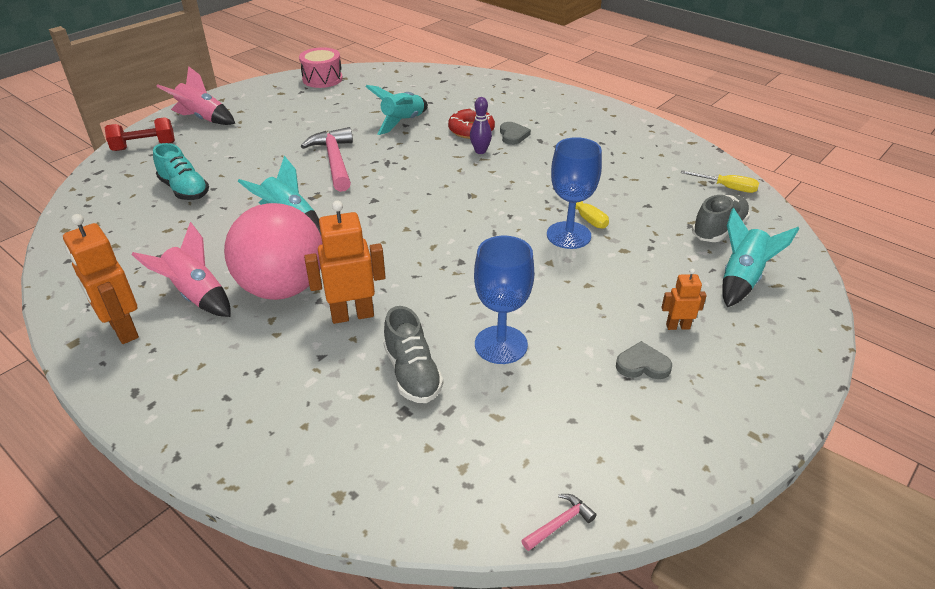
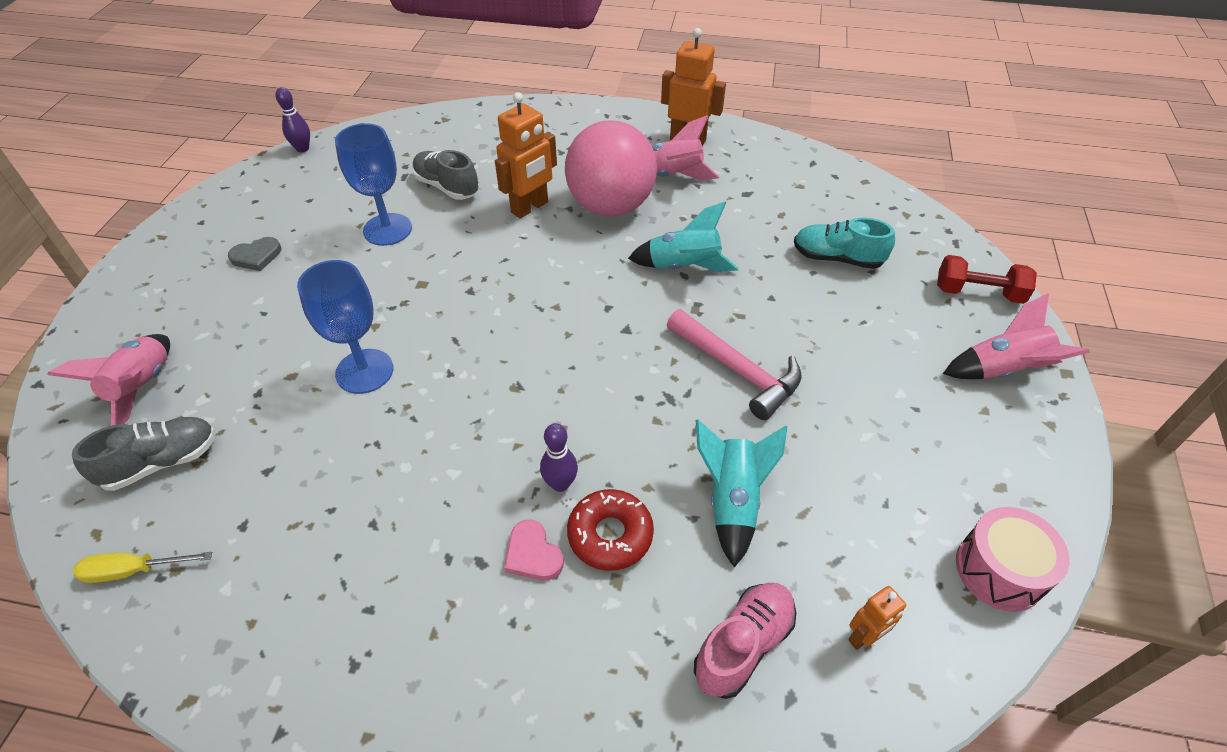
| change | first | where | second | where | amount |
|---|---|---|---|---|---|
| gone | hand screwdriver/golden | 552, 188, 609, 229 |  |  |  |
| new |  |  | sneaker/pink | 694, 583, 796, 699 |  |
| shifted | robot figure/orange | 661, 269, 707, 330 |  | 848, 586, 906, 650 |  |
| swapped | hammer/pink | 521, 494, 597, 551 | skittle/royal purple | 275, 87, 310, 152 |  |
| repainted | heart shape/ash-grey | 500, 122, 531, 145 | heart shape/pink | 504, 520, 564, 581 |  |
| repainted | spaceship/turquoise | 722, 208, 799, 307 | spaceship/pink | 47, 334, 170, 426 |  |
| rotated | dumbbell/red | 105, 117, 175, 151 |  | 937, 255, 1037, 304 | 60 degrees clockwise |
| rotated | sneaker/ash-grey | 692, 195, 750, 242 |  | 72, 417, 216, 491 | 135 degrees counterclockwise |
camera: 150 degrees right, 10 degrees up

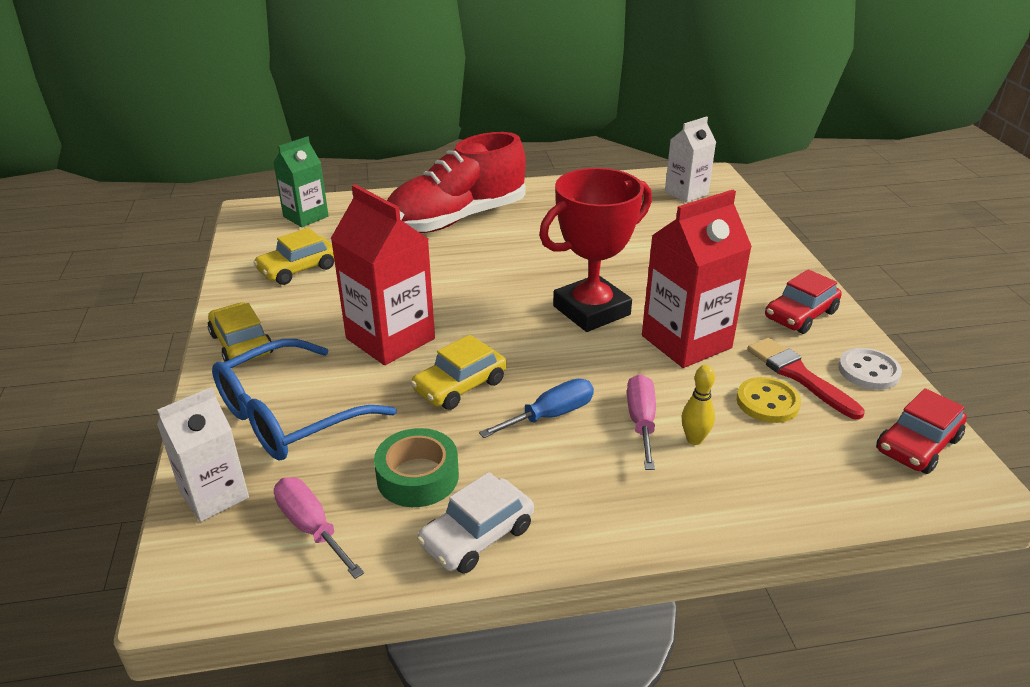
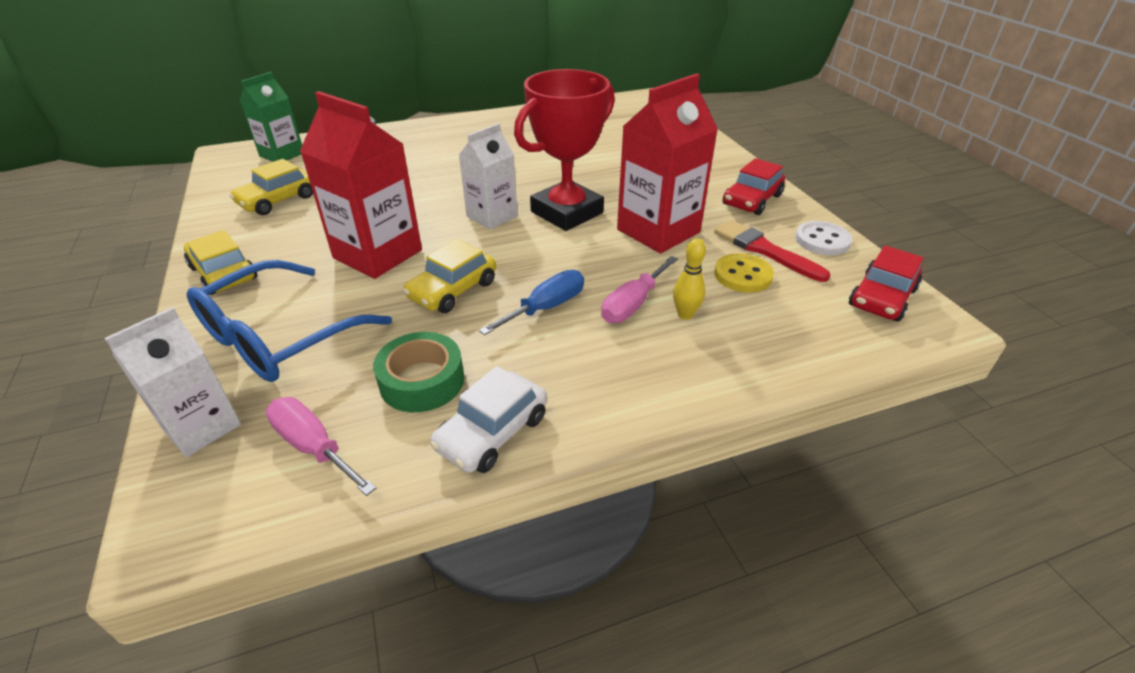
| change | first | where | second | where | amount |
|---|---|---|---|---|---|
| gone | sneaker/red | 387, 132, 526, 233 |  |  |  |
| shifted | carton/white | 665, 116, 716, 203 |  | 459, 123, 518, 229 |  |
| rotated | hand screwdriver/pink | 627, 374, 656, 470 |  | 601, 256, 678, 323 | 135 degrees counterclockwise |
camera: 10 degrees left, 5 degrees up

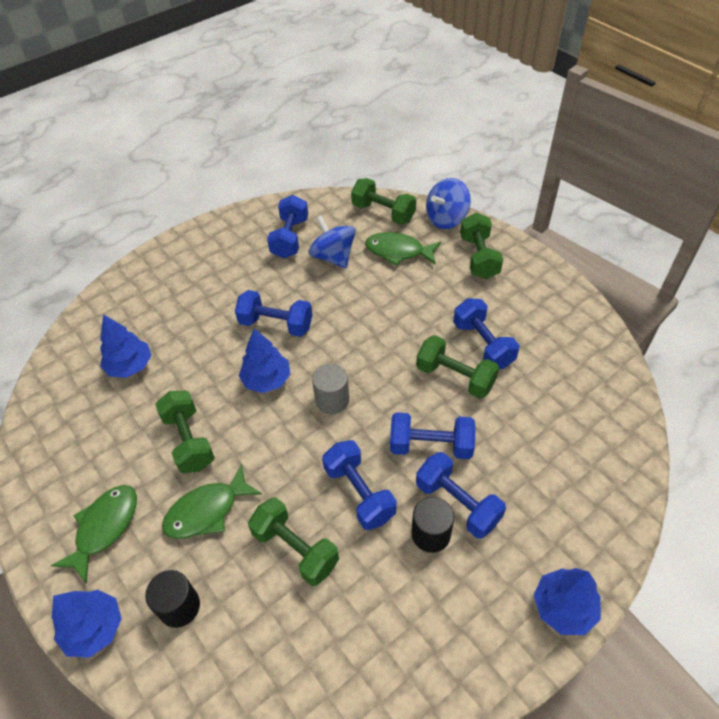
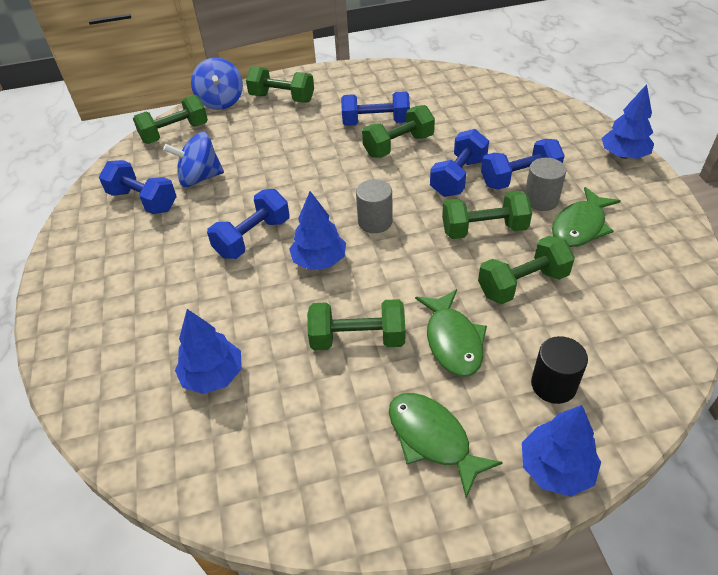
| change | first | where | second | where | amount |
|---|---|---|---|---|---|
| shifted | toy fish/leaf-green | 365, 232, 441, 266 |  | 552, 187, 621, 247 |  |
| repainted | dumbbell/blue | 322, 440, 397, 530 | dumbbell/leaf-green | 442, 191, 532, 239 |  |
| repainted | cylinder shape/black | 411, 497, 454, 553 | cylinder shape/ash-grey | 525, 158, 566, 211 |  |
camera: 65 degrees left, 5 degrees down

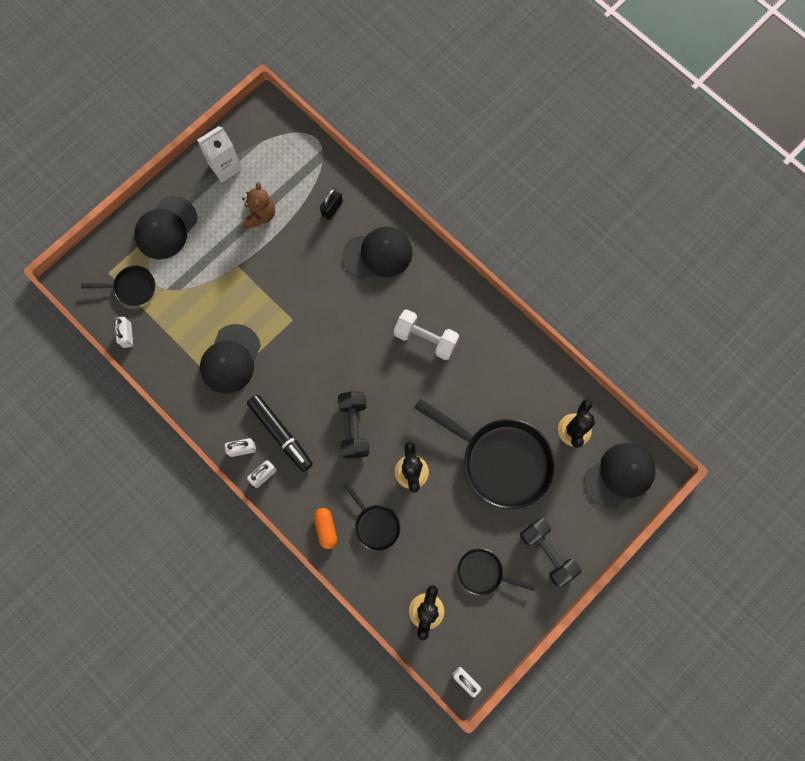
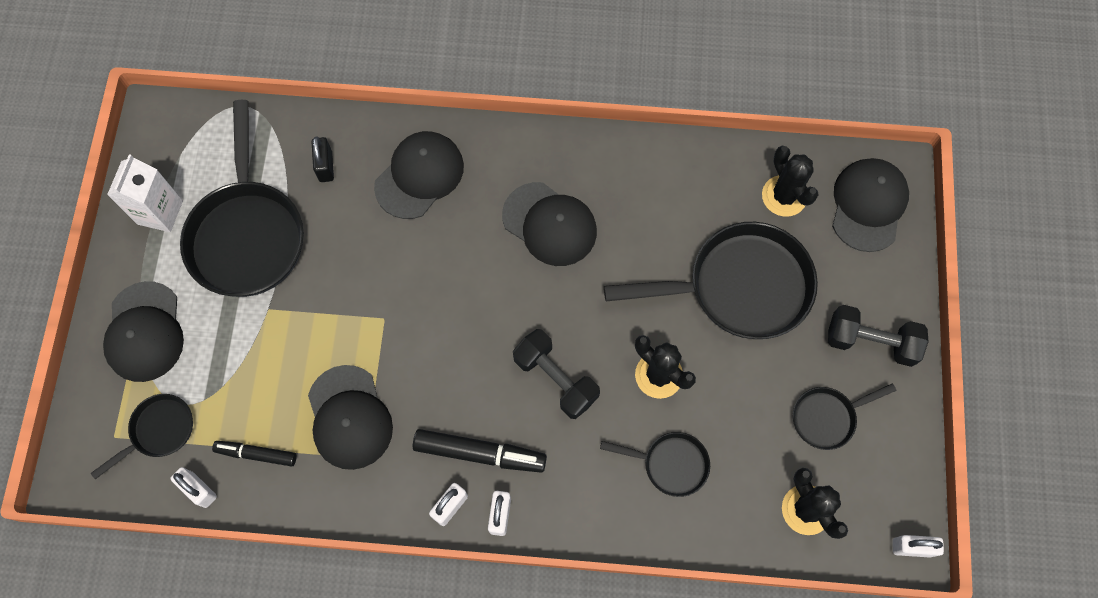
| change | first | where | second | where | amount |
|---|---|---|---|---|---|
| gone | capsule/orange | 314, 508, 337, 549 |  |  |  |
| new |  |  | felt pen/black | 212, 441, 297, 467 |  |
| swapped | teddy bear/russet | 242, 182, 275, 228 | skillet/black | 180, 100, 304, 297 |  |
| swapped | dumbbell/white | 394, 309, 459, 360 | cap/black | 502, 182, 597, 266 |  |
camera: 40 degrees left, 5 degrees down

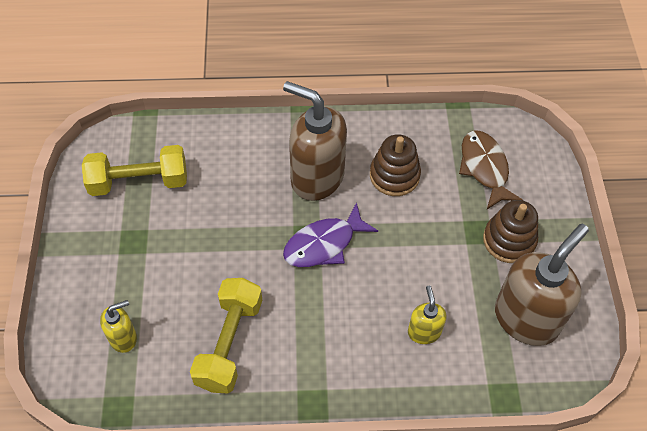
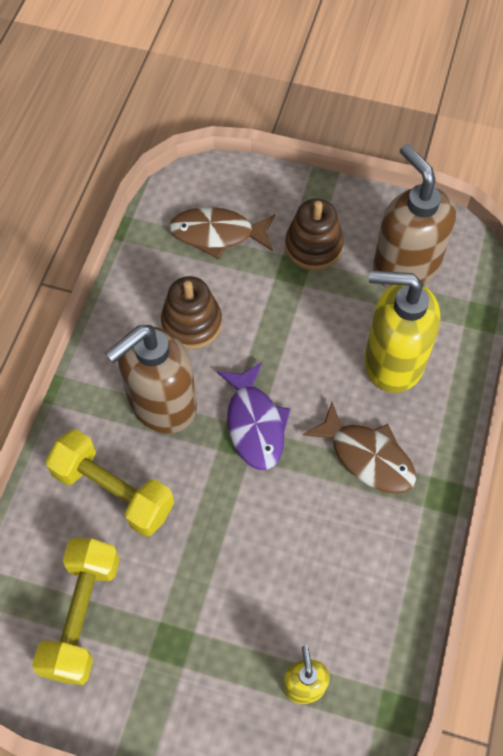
| change | first | where | second | where | amount |
|---|---|---|---|---|---|
| new |  |  | toy fish/russet | 303, 402, 416, 494 |  |
| shifted | dumbbell/golden | 190, 278, 262, 393 |  | 45, 429, 174, 537 |  |
| scaled | soap dispenser/golden | 408, 286, 447, 344 |  | 364, 270, 440, 393 | x2.05 |
camera: 70 degrees left, 5 degrees up

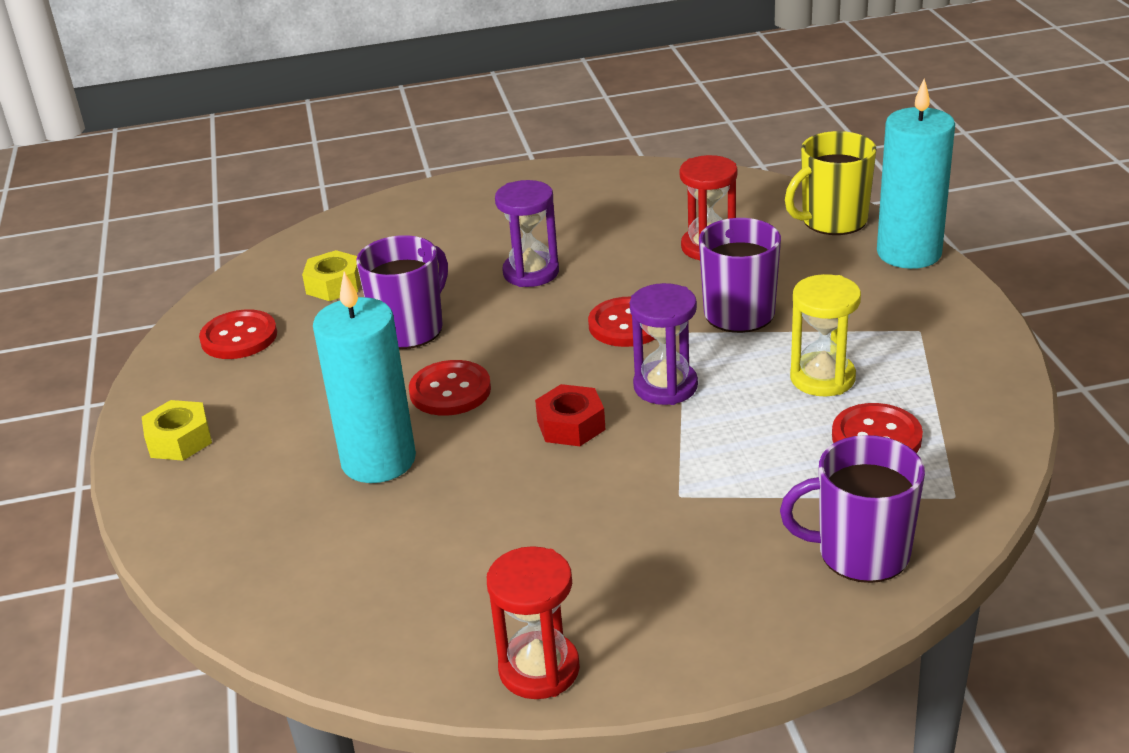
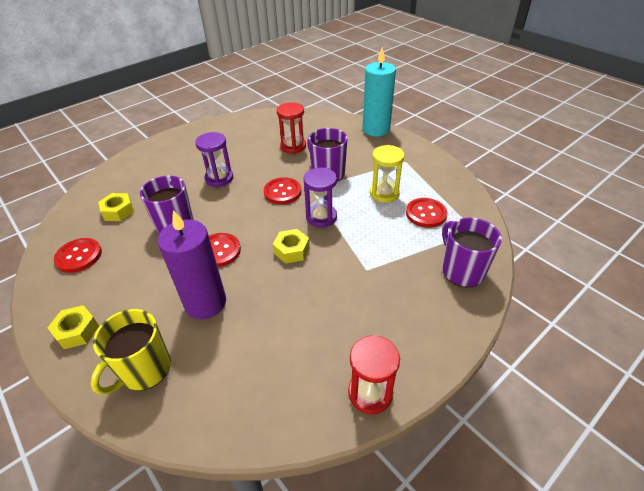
| change | first | where | second | where | amount |
|---|---|---|---|---|---|
| shifted | tea mug/golden | 785, 131, 877, 235 |  | 91, 309, 171, 395 |  |
| repainted | wax candle/turquoise | 313, 272, 416, 483 | wax candle/royal purple | 157, 210, 226, 319 |  |
| repainted | hexagon nut/red | 535, 384, 606, 446 | hexagon nut/golden | 273, 229, 310, 263 |  |
| rotated | tea mug/royal purple | 780, 435, 925, 583 |  | 442, 217, 502, 288 | 90 degrees clockwise |
camera: 30 degrees left, 10 degrees up

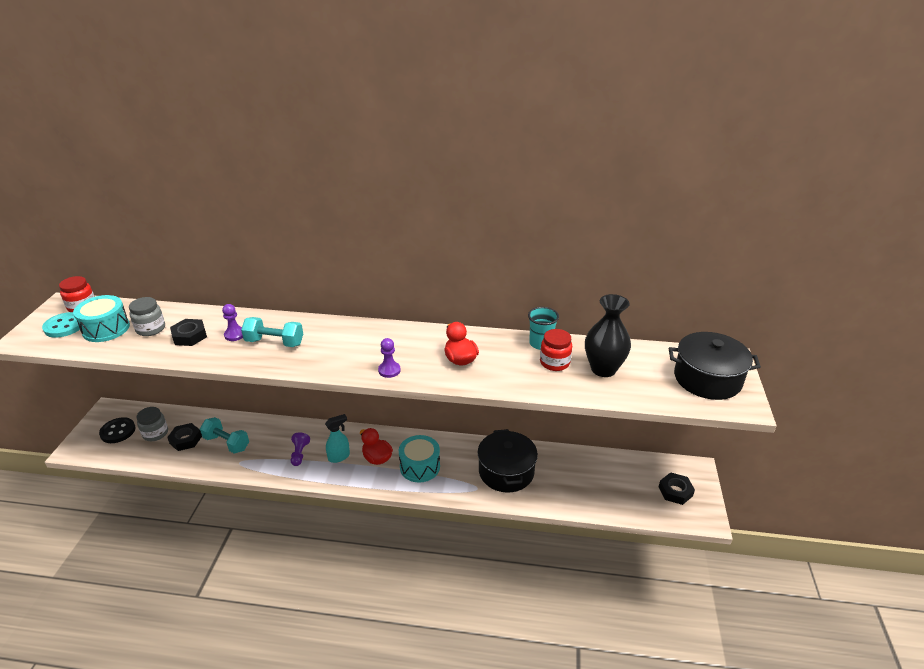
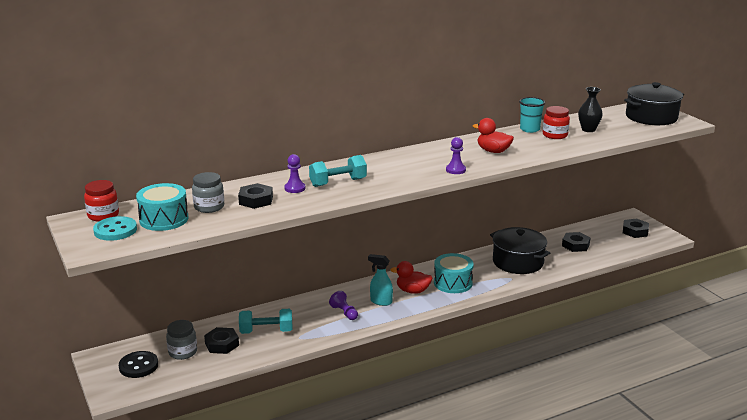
| change | first | where | second | where | amount |
|---|---|---|---|---|---|
| new |  |  | hexagon nut/black | 562, 232, 591, 252 |  |
| rotated | sprayer/turquoise | 325, 414, 350, 463 |  | 368, 254, 393, 306 | 90 degrees counterclockwise |
| scaled | flower vase/black | 585, 294, 631, 377 |  | 578, 87, 603, 132 | x0.66 |
camera: 35 degrees left, 10 degrees down

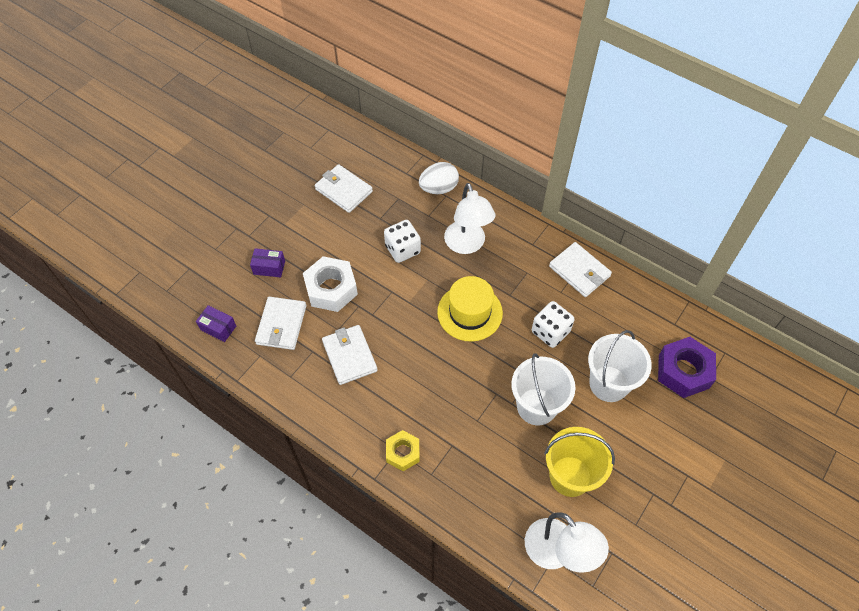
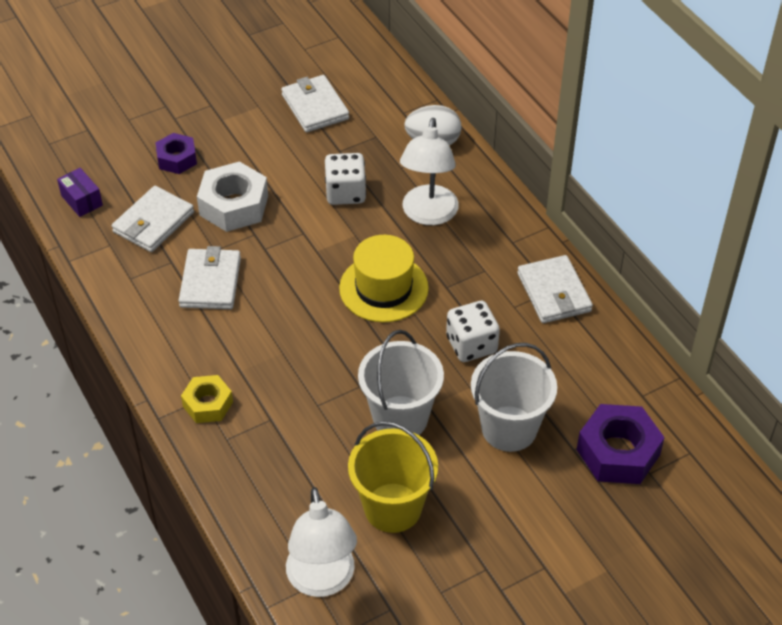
| change | first | where | second | where | amount |
|---|---|---|---|---|---|
| swapped | package/royal purple | 250, 248, 285, 277 | hexagon nut/royal purple | 155, 133, 197, 174 |  |
camera: 25 degrees right, 10 degrees down

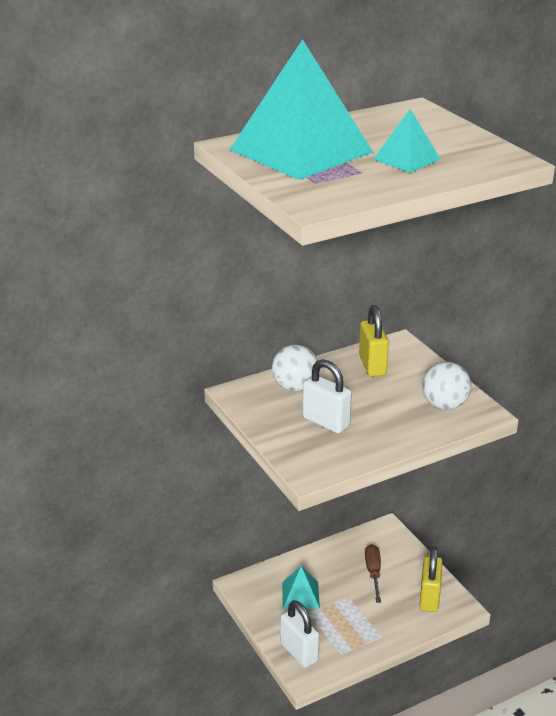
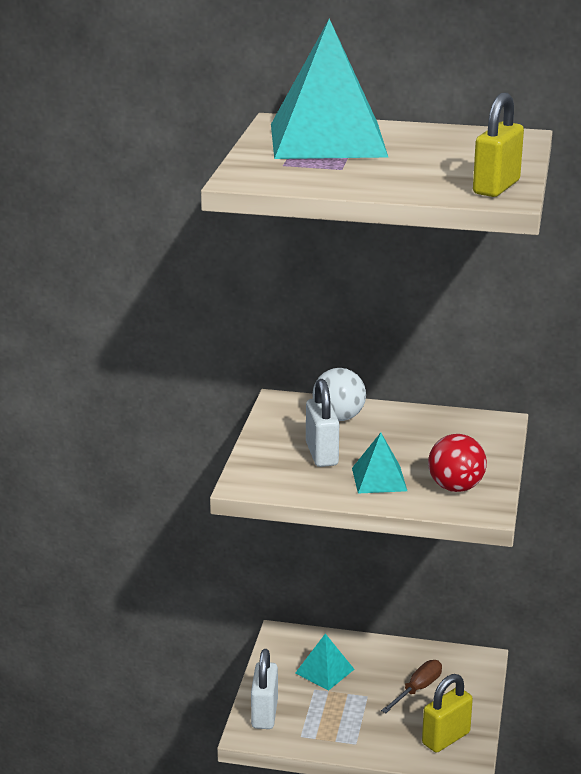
| change | first | where | second | where | amount |
|---|---|---|---|---|---|
| shifted | lock/golden | 359, 305, 389, 377 |  | 473, 93, 524, 197 |  |
| shifted | pyramid/turquoise | 373, 109, 441, 173 |  | 352, 433, 407, 494 |  |
| repainted | ball/white | 422, 362, 471, 410 | ball/red | 428, 434, 487, 492 |  |
camera: 40 degrees right, 5 degrees down

